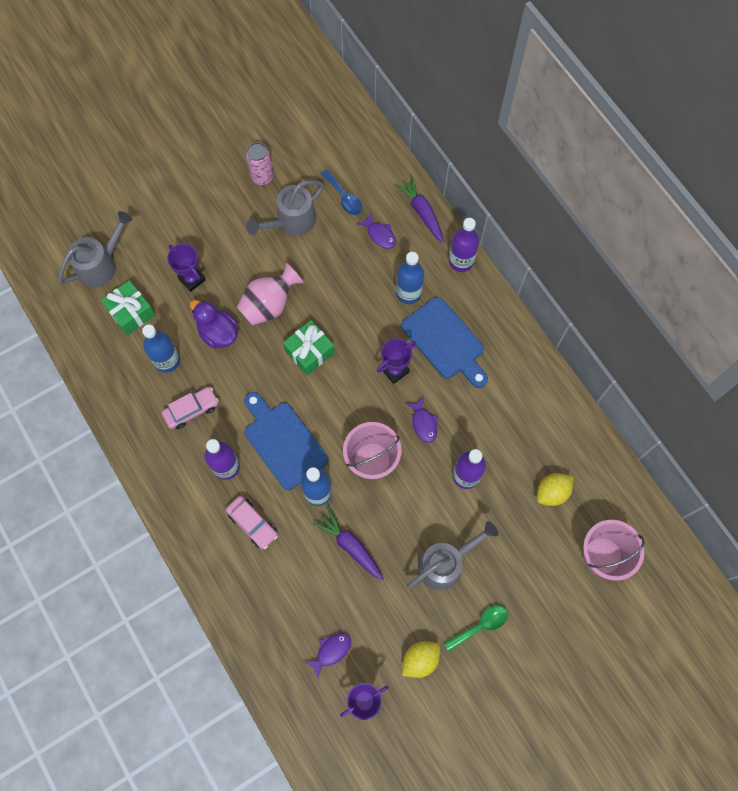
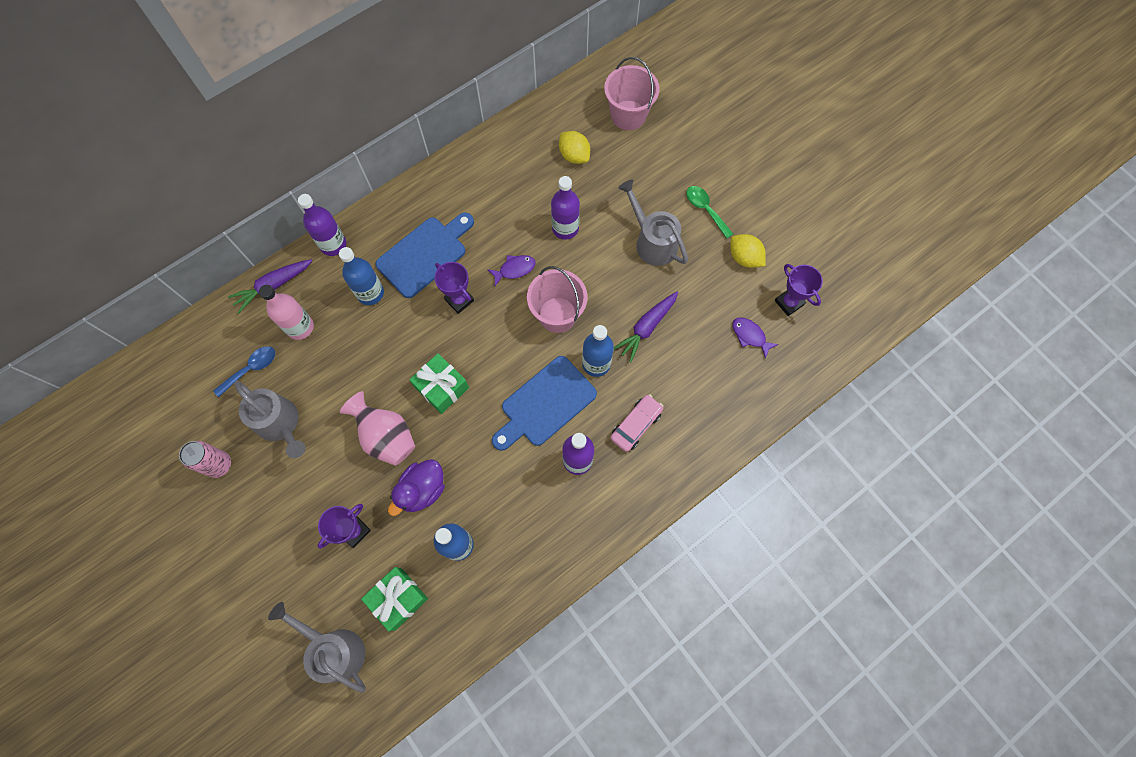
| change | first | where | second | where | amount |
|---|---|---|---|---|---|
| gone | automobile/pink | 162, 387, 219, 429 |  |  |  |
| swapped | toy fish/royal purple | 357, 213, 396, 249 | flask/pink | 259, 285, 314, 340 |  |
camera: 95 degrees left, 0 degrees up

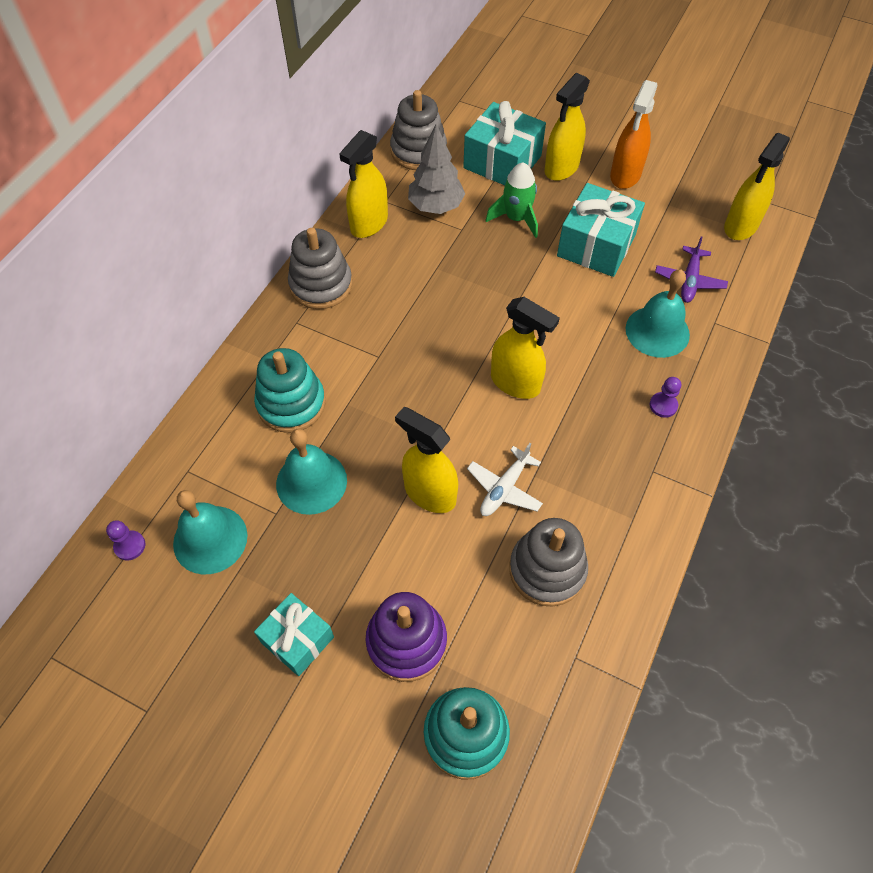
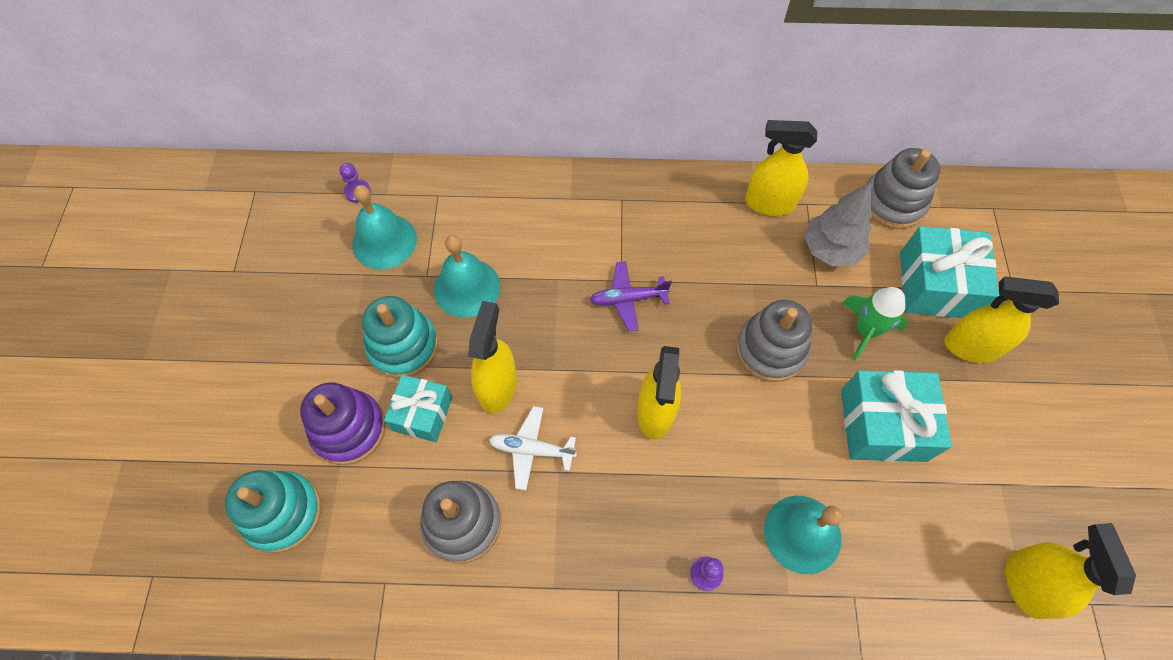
| change | first | where | second | where | amount |
|---|---|---|---|---|---|
| gone | sprayer/orange | 610, 80, 658, 189 |  |  |  |
| shifted | stacking toy/turquoise | 254, 348, 326, 433 |  | 362, 296, 438, 378 |  |
| shifted | wrapped gift/turquoise | 254, 593, 334, 676 |  | 384, 375, 452, 442 |  |
| shifted | stacking toy/ash-grey | 288, 228, 352, 309 |  | 736, 300, 812, 382 |  |
| shifted | toy plane/royal purple | 655, 236, 728, 303 |  | 590, 261, 672, 331 |  |
| rotated | sprayer/golden | 724, 133, 790, 240 |  | 1006, 523, 1136, 619 | 75 degrees clockwise |
camera: 65 degrees right, 5 degrees up

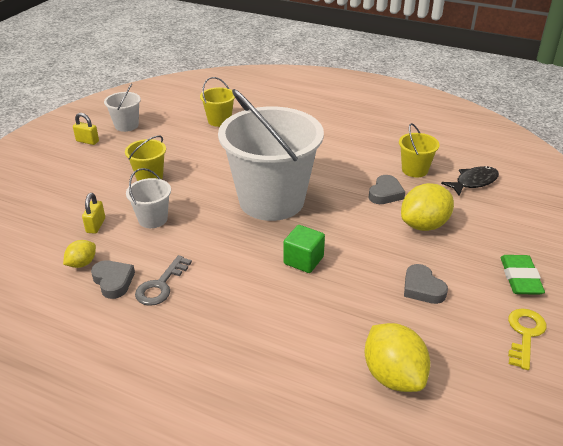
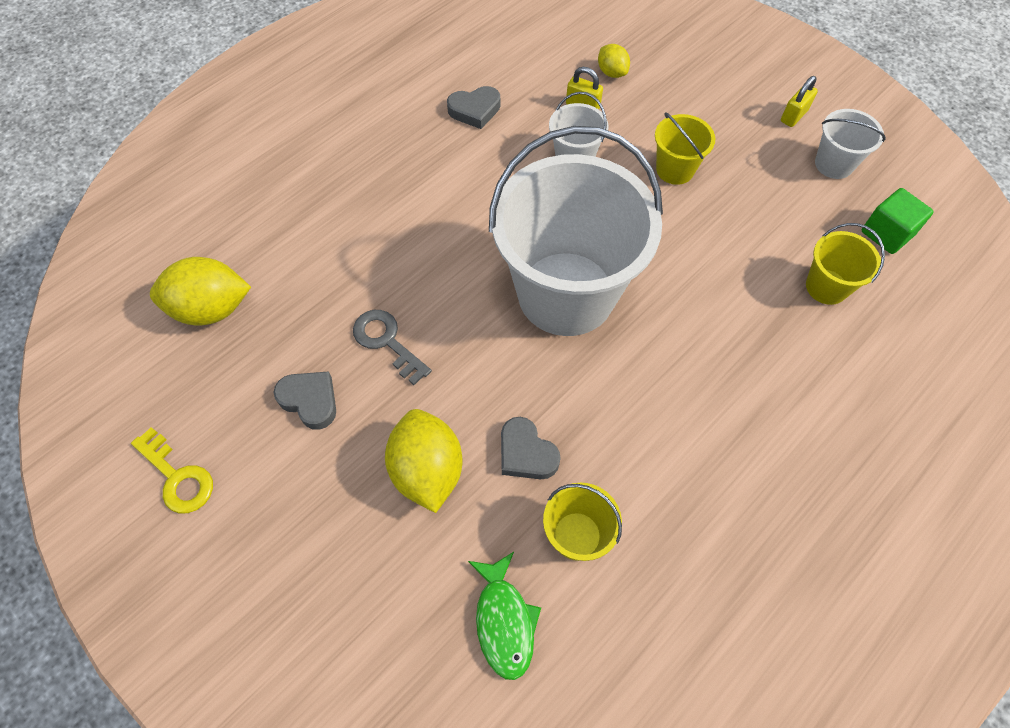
| change | first | where | second | where | amount |
|---|---|---|---|---|---|
| gone | pencil eraser/leaf-green | 501, 255, 545, 295 |  |  |  |
| shifted | toy lemon/golden | 63, 240, 96, 268 |  | 598, 44, 630, 78 |  |
| shifted | door key/ash-grey | 135, 255, 192, 306 |  | 353, 310, 432, 385 |  |
| shifted | cube/leaf-green | 283, 225, 325, 273 |  | 862, 188, 934, 254 |  |
| repainted | toy fish/black | 441, 166, 499, 196 | toy fish/leaf-green | 468, 552, 541, 680 |  |
| rotated | heart shape/ash-grey | 404, 264, 448, 304 |  | 273, 371, 336, 430 | 45 degrees clockwise |
camera: 110 degrees right, 25 degrees up

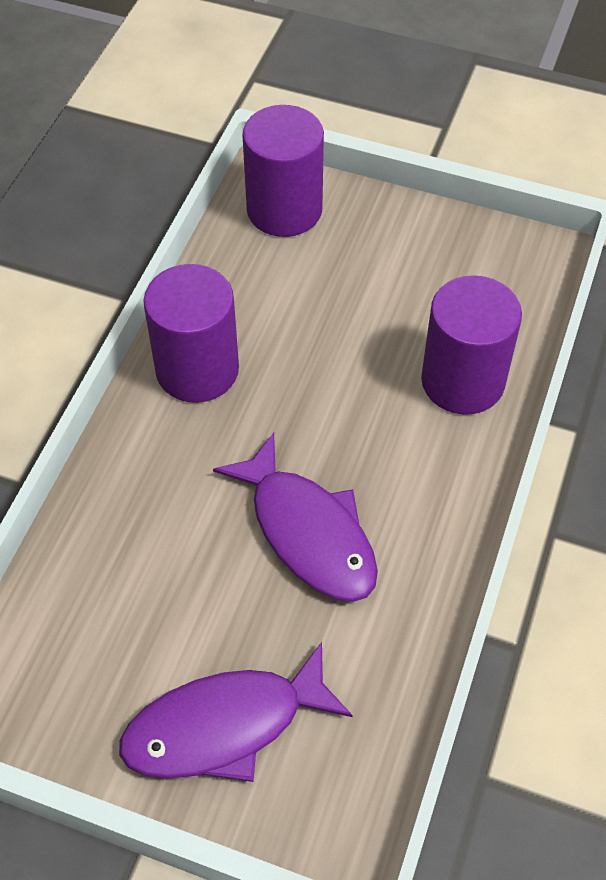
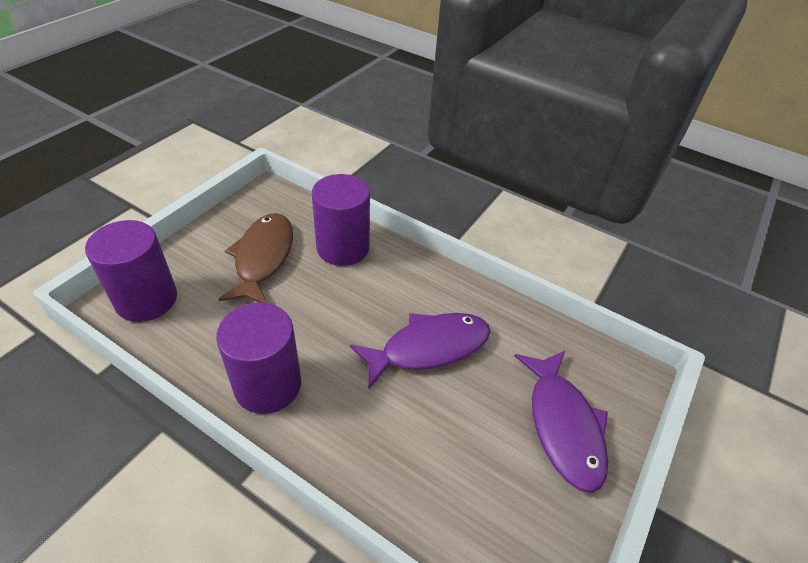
| change | first | where | second | where | amount |
|---|---|---|---|---|---|
| new |  |  | toy fish/russet | 218, 213, 293, 303 |  |
camera: 80 degrees left, 10 degrees down

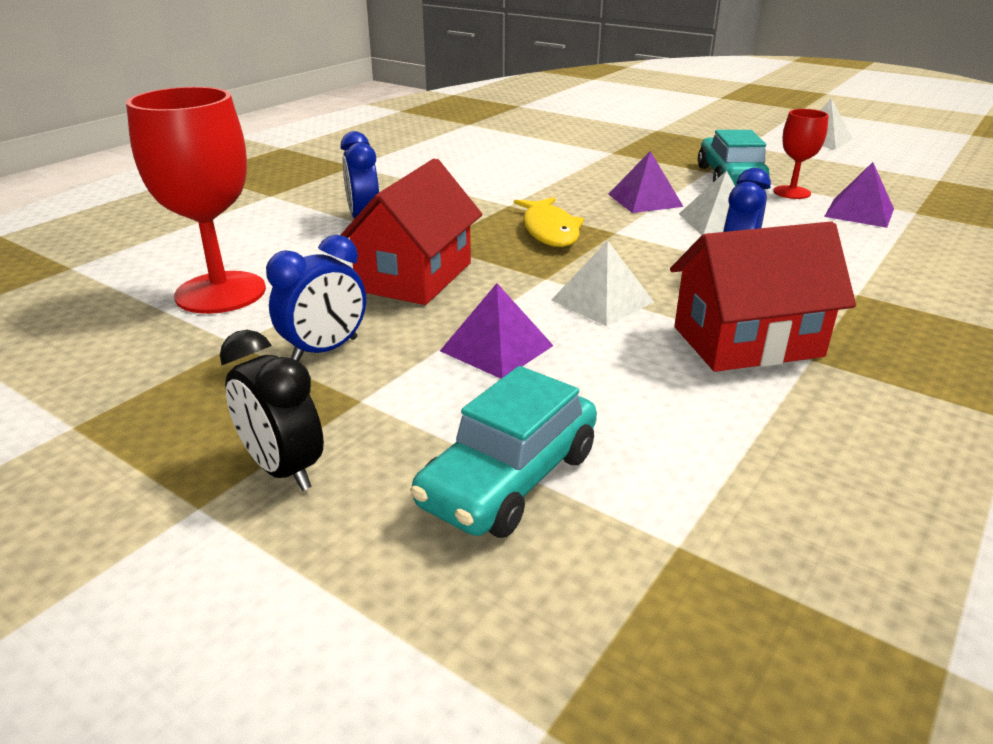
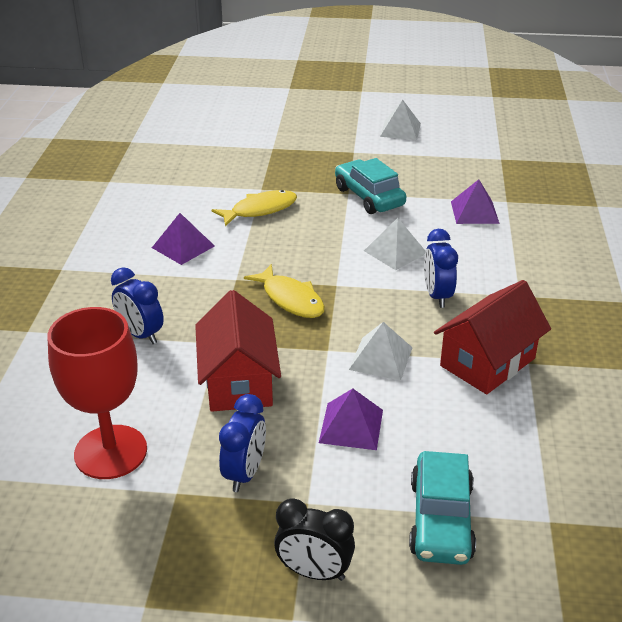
| change | first | where | second | where | amount |
|---|---|---|---|---|---|
| gone | wine glass/red | 773, 109, 829, 199 |  |  |  |
| new |  |  | toy fish/golden | 212, 190, 297, 226 |  |
| shifted | pyramid/royal purple | 608, 151, 684, 213 |  | 152, 213, 215, 265 |  |
camera: 30 degrees left, 5 degrees up

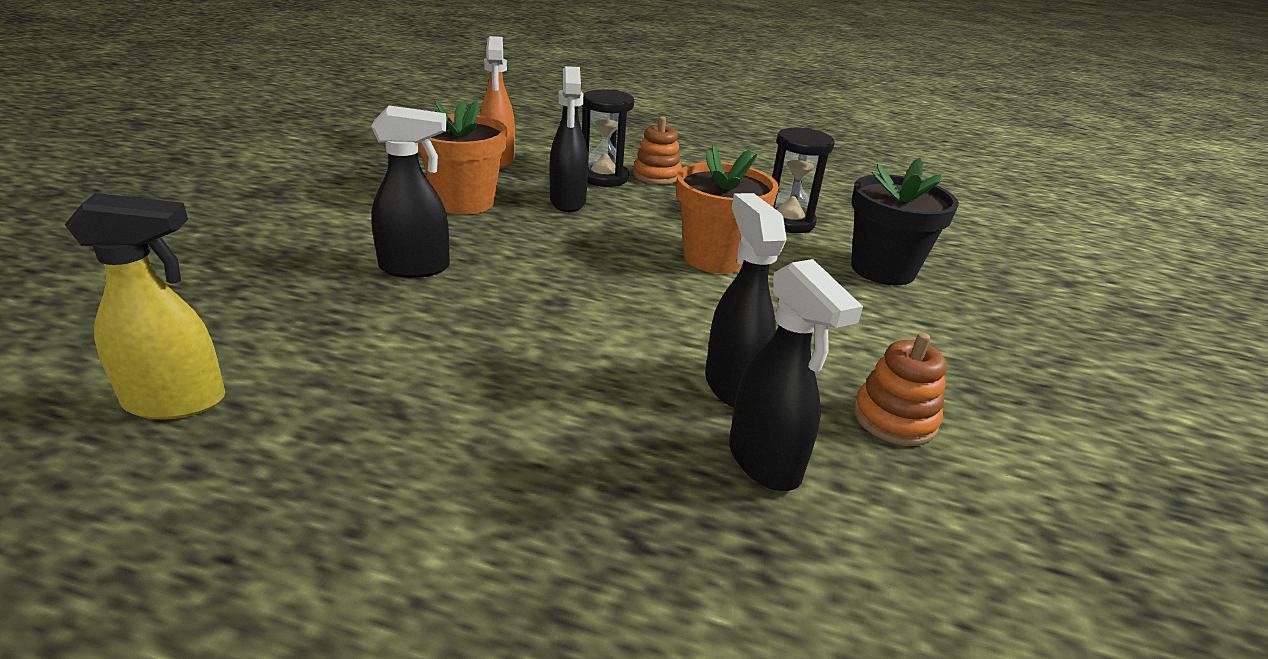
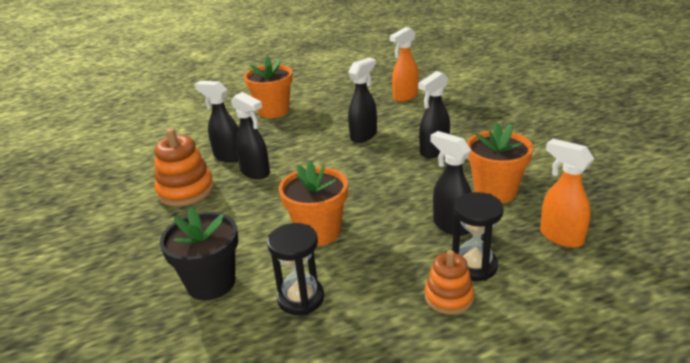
| change | first | where | second | where | amount |
|---|---|---|---|---|---|
| new |  |  | plant pot/orange | 244, 56, 293, 118 |  |
| new |  |  | sprayer/black | 348, 57, 377, 143 |  |
| repainted | sprayer/golden | 65, 193, 225, 419 | sprayer/orange | 390, 27, 419, 102 |  |
| scaled | stacking toy/orange | 854, 333, 947, 446 |  | 154, 128, 214, 206 | x1.56 |
camera: 150 degrees right, 0 degrees up

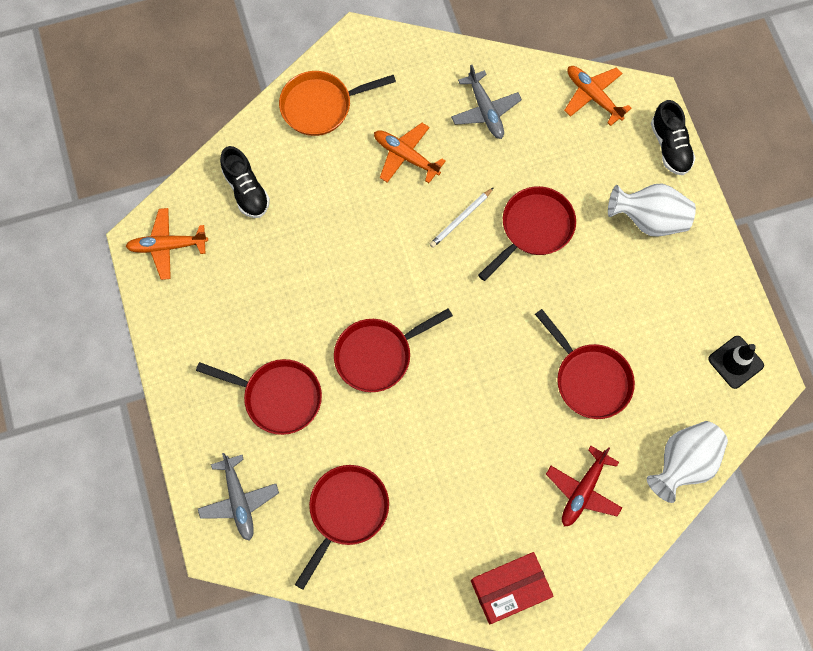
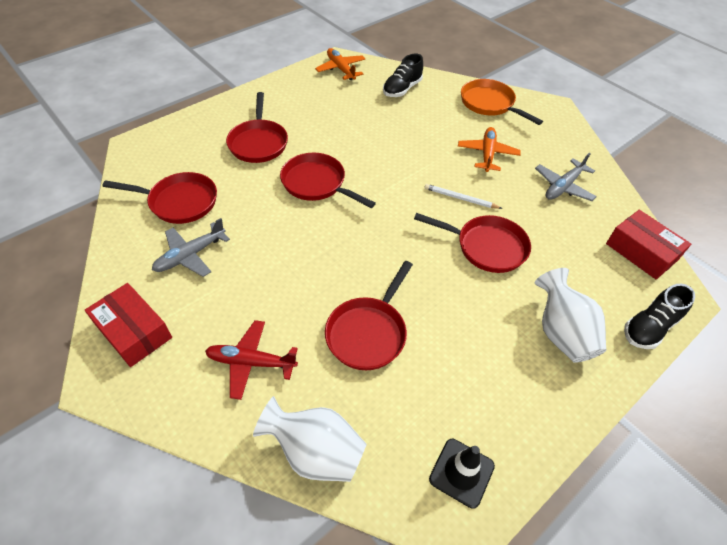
| change | first | where | second | where | amount |
|---|---|---|---|---|---|
| shifted | toy plane/ash-grey | 198, 453, 279, 541 |  | 152, 218, 230, 277 |  |
| swapped | toy plane/orange | 564, 66, 632, 126 | package/red | 606, 210, 691, 279 |  |
camera: 65 degrees right, 20 degrees down

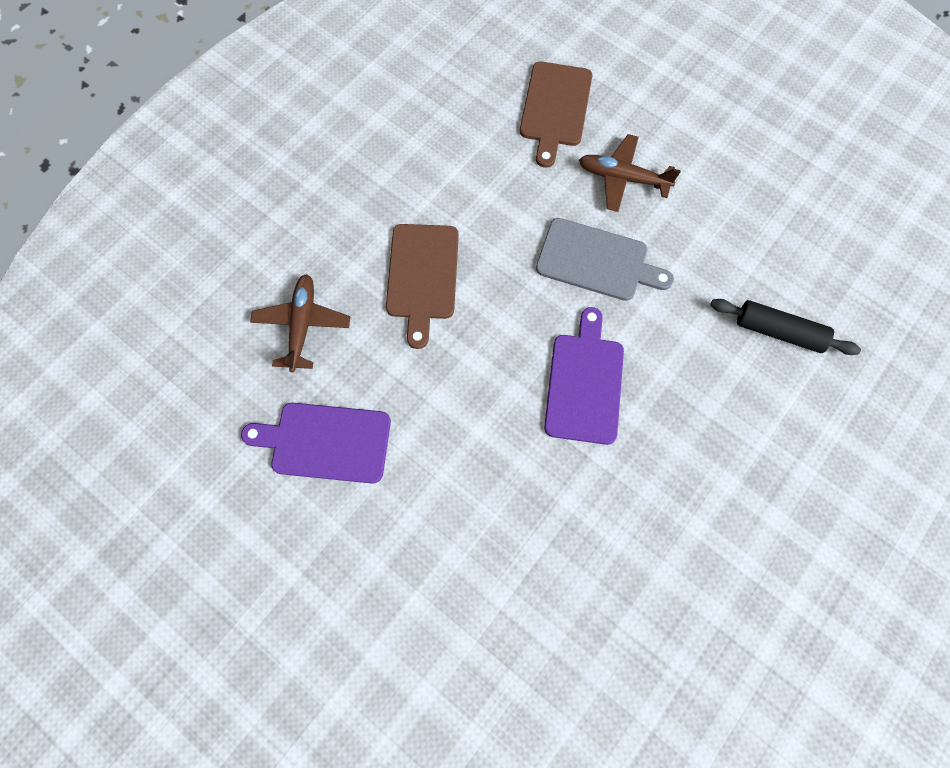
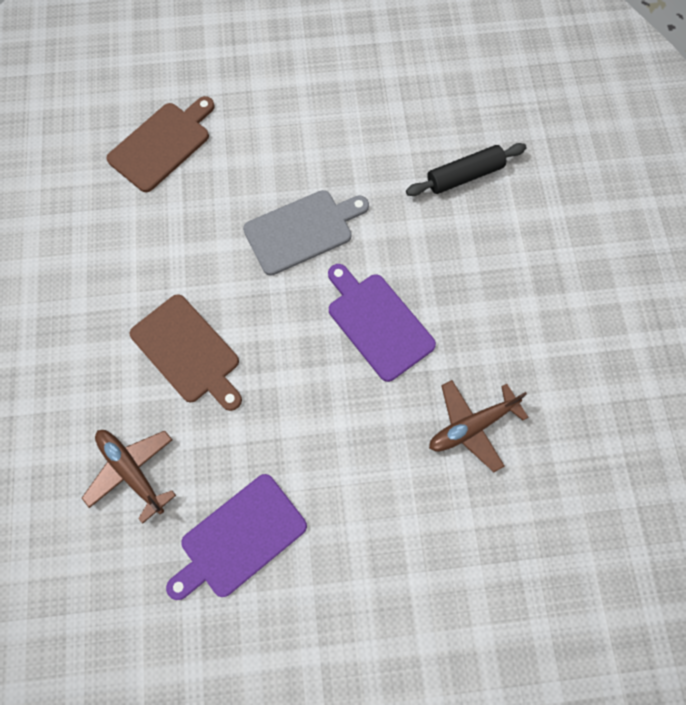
| change | first | where | second | where | amount |
|---|---|---|---|---|---|
| shifted | toy plane/russet | 579, 134, 681, 212 |  | 429, 380, 529, 472 |  |
| rotated | chopping board/russet | 520, 61, 592, 168 |  | 107, 96, 215, 192 | 105 degrees counterclockwise |
camera: 45 degrees left, 0 degrees up

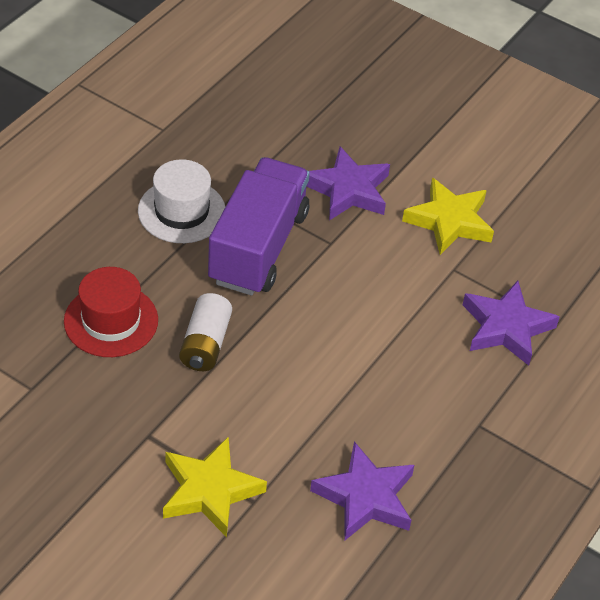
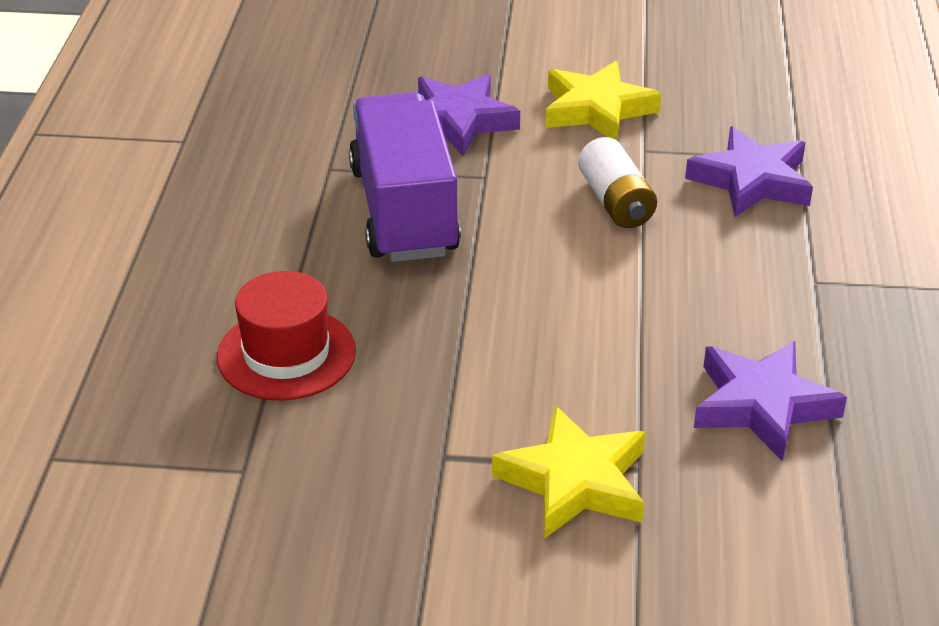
| change | first | where | second | where | amount |
|---|---|---|---|---|---|
| gone | hat/white | 138, 159, 225, 243 |  |  |  |
| shifted | battery/white | 179, 293, 232, 371 |  | 578, 137, 657, 228 |  |
camera: 25 degrees left, 10 degrees down

